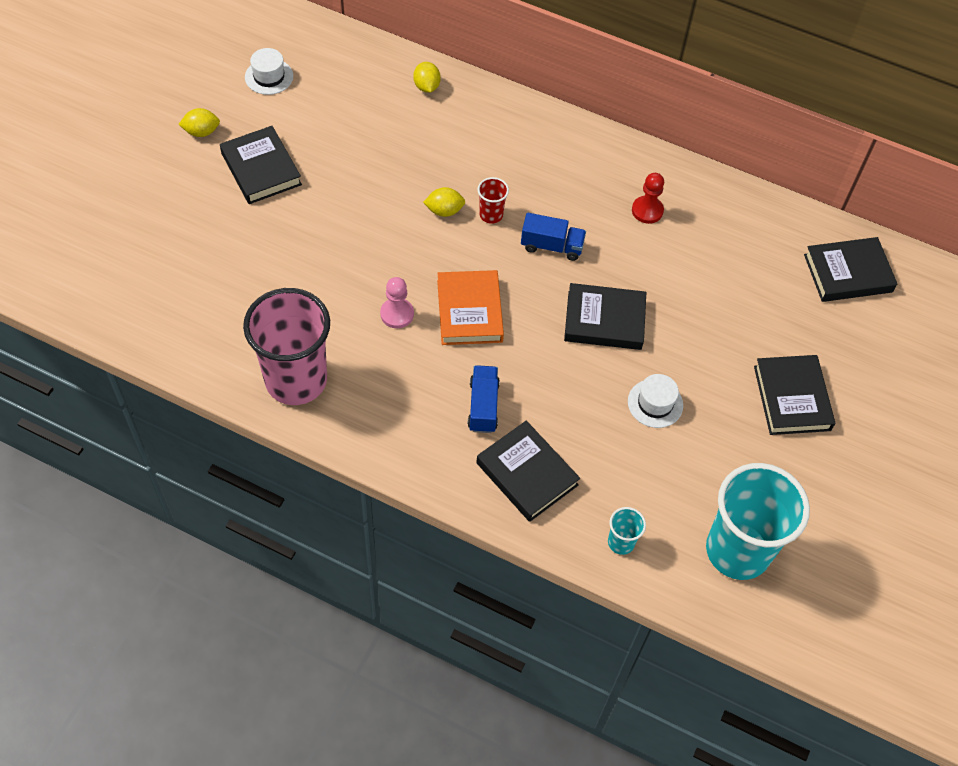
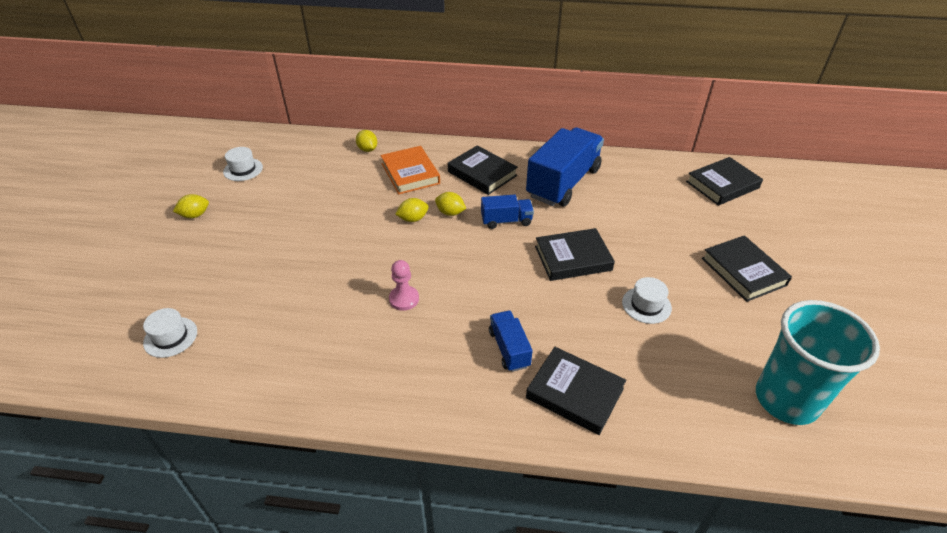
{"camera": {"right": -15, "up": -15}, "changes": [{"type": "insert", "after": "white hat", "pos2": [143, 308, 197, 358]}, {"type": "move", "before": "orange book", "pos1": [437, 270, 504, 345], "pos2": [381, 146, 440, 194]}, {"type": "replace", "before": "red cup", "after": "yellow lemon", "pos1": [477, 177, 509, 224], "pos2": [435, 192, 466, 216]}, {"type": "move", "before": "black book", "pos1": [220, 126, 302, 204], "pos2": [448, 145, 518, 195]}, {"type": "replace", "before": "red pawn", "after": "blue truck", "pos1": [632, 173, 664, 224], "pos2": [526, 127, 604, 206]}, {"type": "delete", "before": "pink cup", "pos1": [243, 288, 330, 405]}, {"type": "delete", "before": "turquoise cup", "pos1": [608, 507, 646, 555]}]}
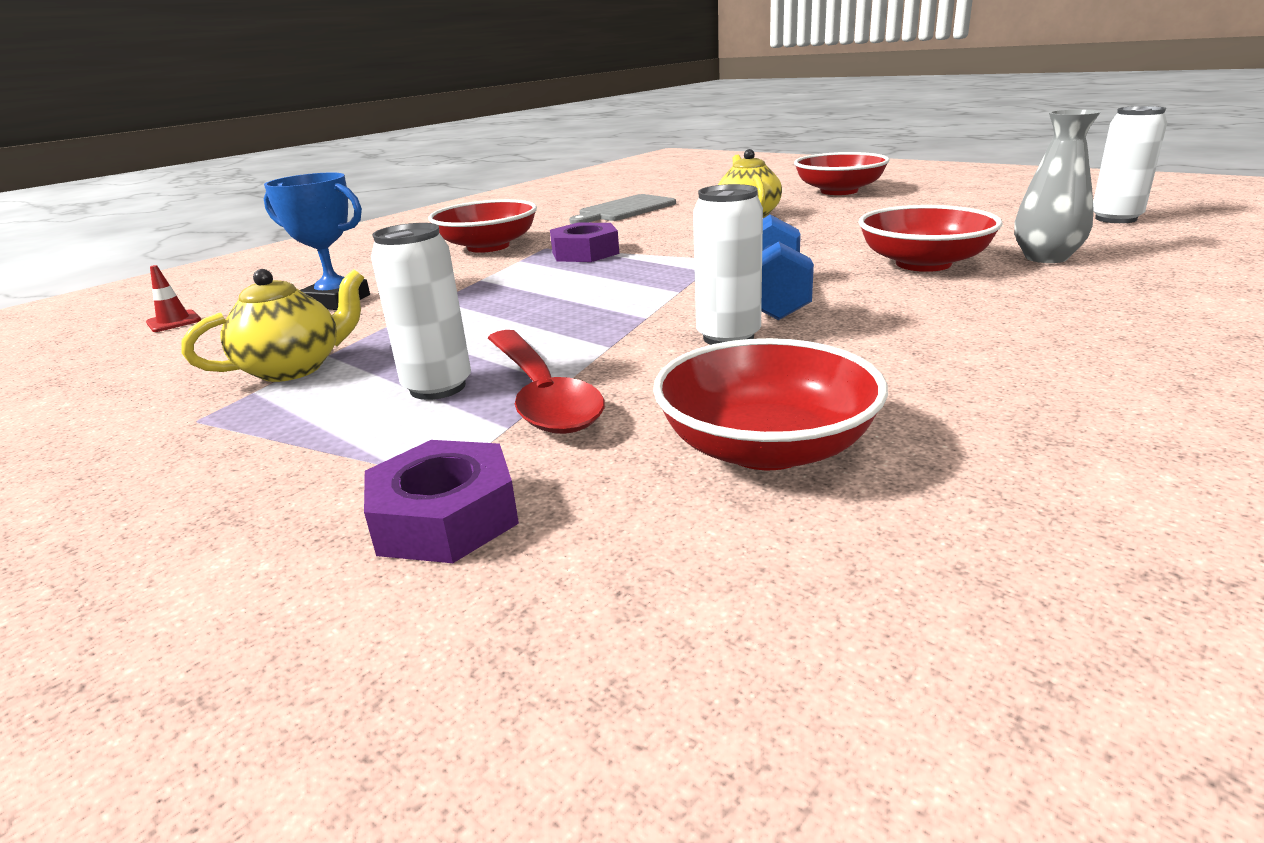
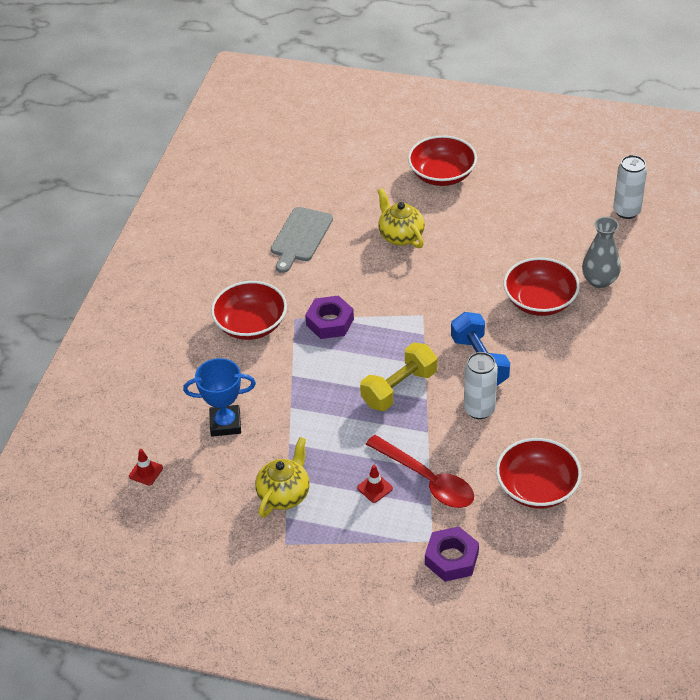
{"camera": {"right": -25, "up": 20}, "changes": [{"type": "replace", "before": "white can", "after": "red traffic cone", "pos1": [371, 223, 471, 400], "pos2": [357, 465, 393, 503]}, {"type": "insert", "after": "yellow dumbbell", "pos2": [360, 342, 437, 411]}]}
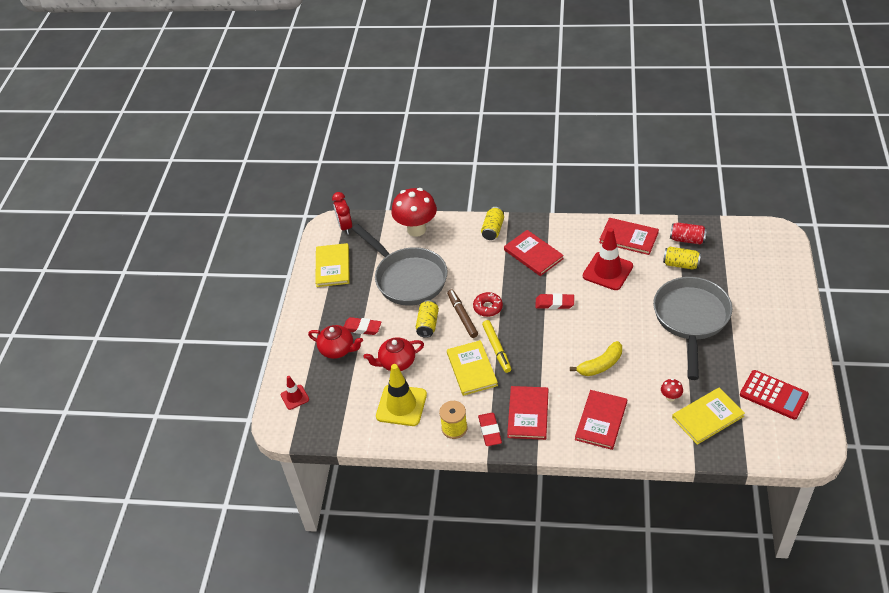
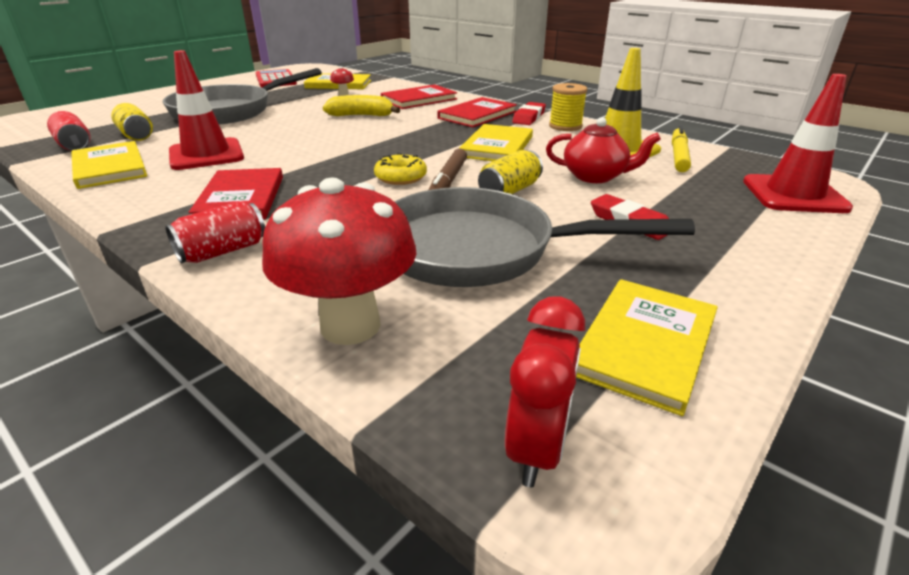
{"camera": {"right": -150, "up": -15}, "changes": [{"type": "recolor", "before": "red book", "after": "yellow book", "pos1": [599, 218, 659, 255], "pos2": [71, 141, 147, 189]}, {"type": "recolor", "before": "yellow can", "after": "red can", "pos1": [481, 207, 504, 240], "pos2": [165, 201, 265, 264]}, {"type": "recolor", "before": "red donut", "after": "yellow donut", "pos1": [473, 292, 503, 317], "pos2": [374, 153, 427, 185]}, {"type": "rotate", "before": "grey pan", "pos1": [352, 224, 448, 306], "pos2": [395, 187, 695, 287], "turn": -75}, {"type": "move", "before": "yellow marker", "pos1": [482, 320, 511, 373], "pos2": [672, 126, 691, 172]}, {"type": "resize", "before": "red traffic cone", "pos1": [281, 376, 309, 410], "pos2": [743, 74, 853, 213], "scale": 1.86}, {"type": "delete", "before": "red teapot", "pos1": [308, 325, 363, 359]}, {"type": "delete", "before": "red eraser", "pos1": [535, 293, 574, 309]}]}
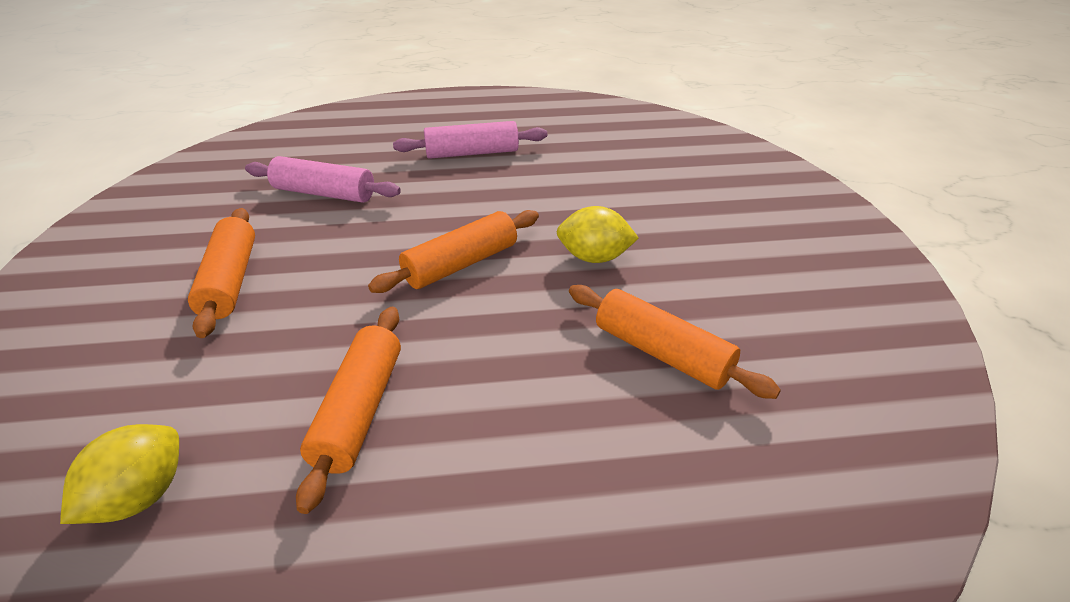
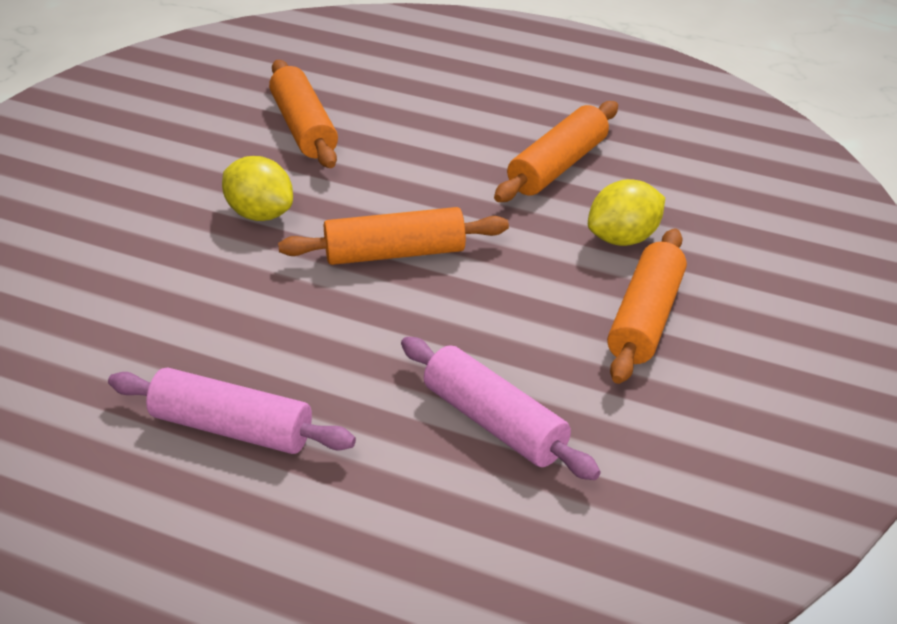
{"camera": {"right": -150, "up": 0}, "changes": [{"type": "move", "before": "yellow lemon", "pos1": [60, 424, 179, 524], "pos2": [588, 179, 665, 246]}]}
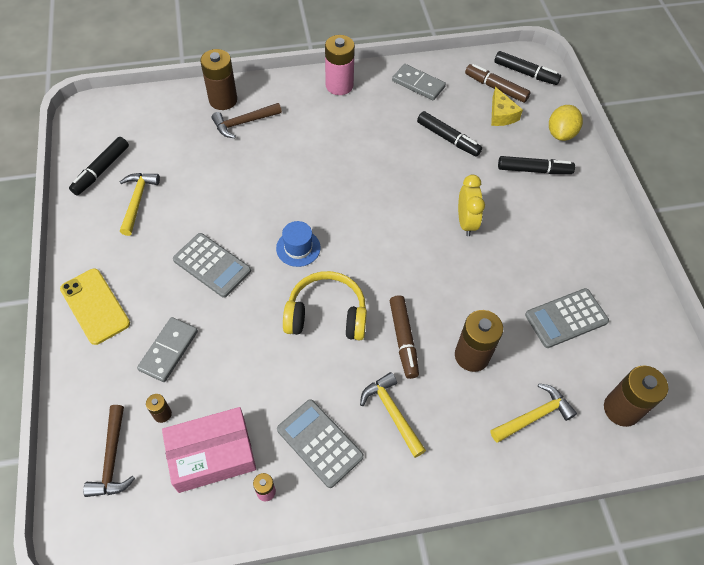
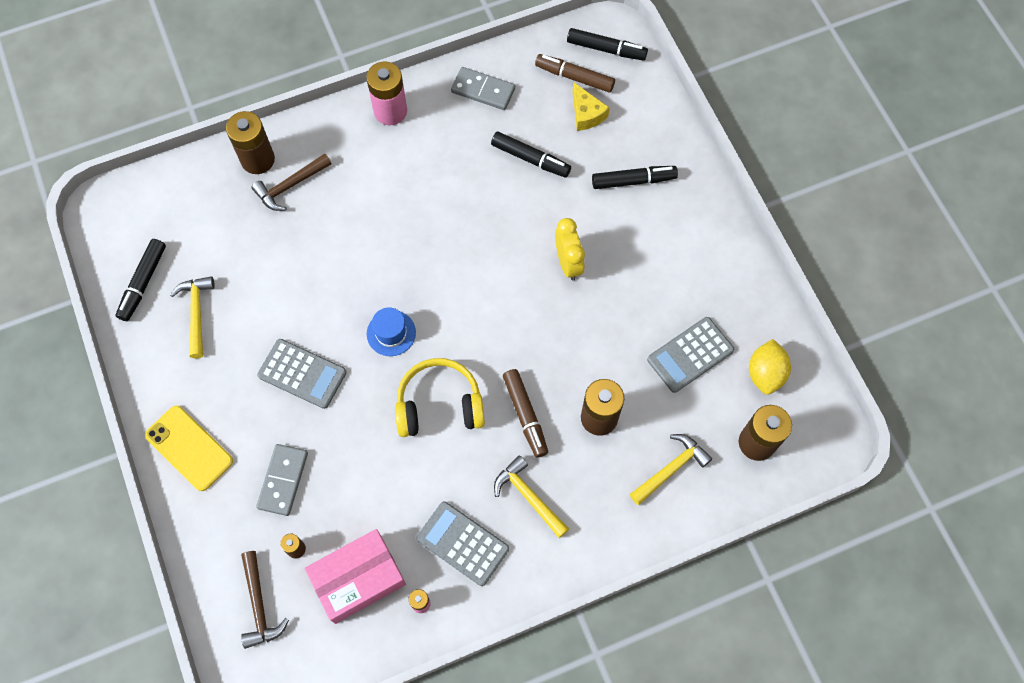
{"camera": {"right": -10, "up": 10}, "changes": [{"type": "move", "before": "yellow lemon", "pos1": [549, 105, 583, 141], "pos2": [749, 339, 791, 395]}]}
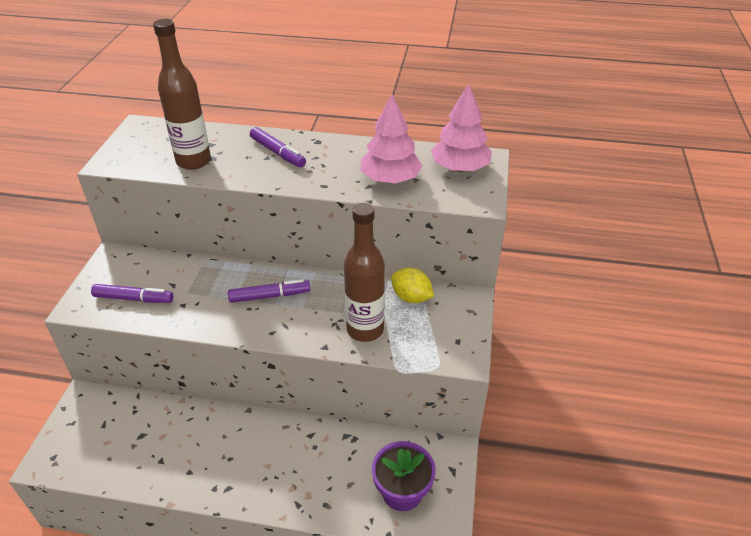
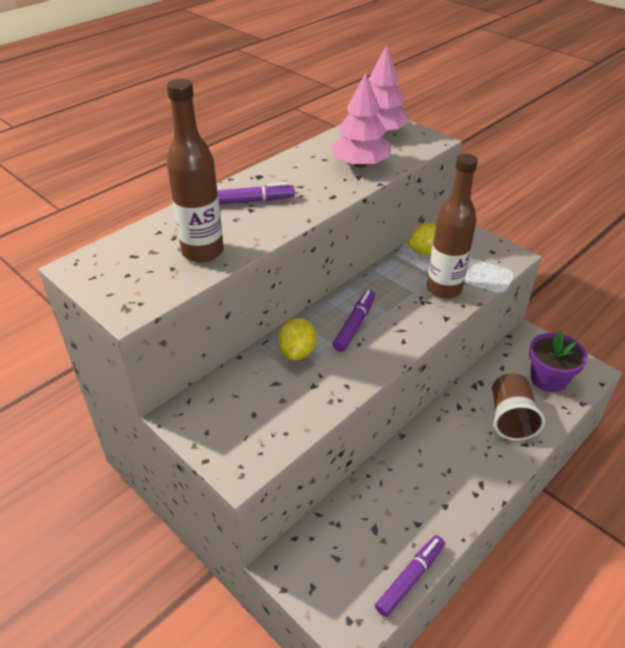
{"camera": {"right": -55, "up": 0}, "changes": [{"type": "insert", "after": "yellow lemon", "pos2": [278, 318, 316, 360]}, {"type": "move", "before": "purple marker", "pos1": [91, 284, 173, 303], "pos2": [375, 535, 445, 617]}, {"type": "insert", "after": "brown cup", "pos2": [492, 373, 545, 441]}]}
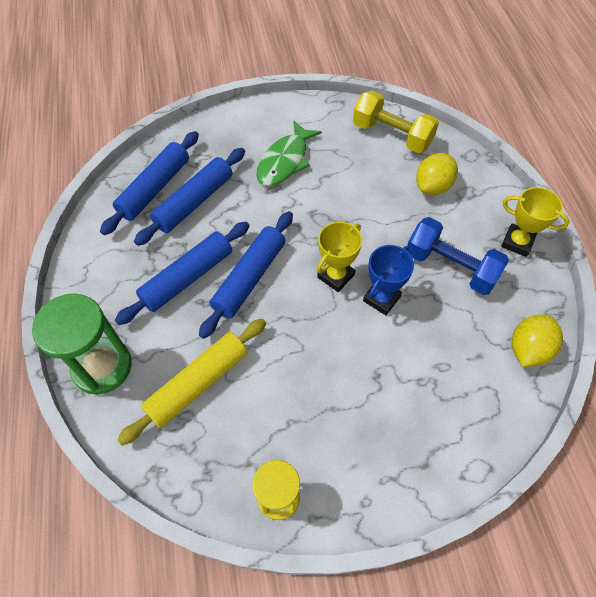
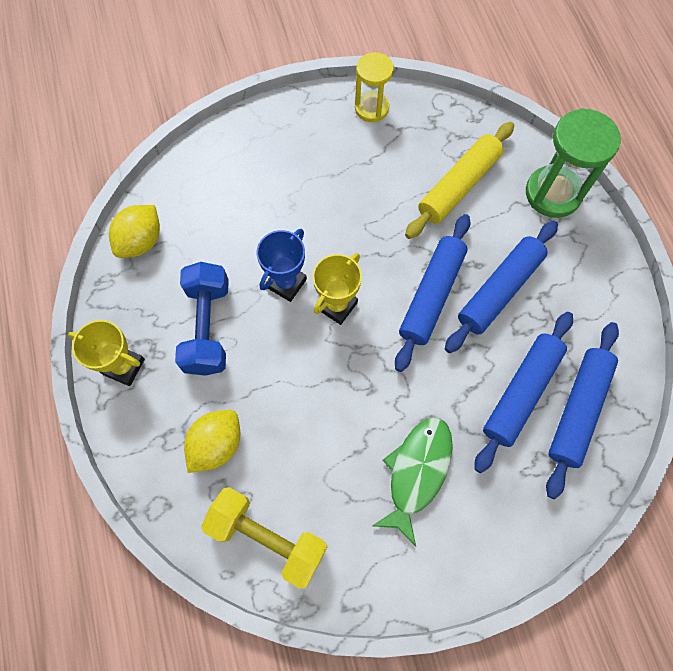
{"camera": {"right": 175, "up": 10}, "changes": [{"type": "rotate", "before": "blue dumbbell", "pos1": [407, 217, 509, 295], "pos2": [175, 262, 229, 376], "turn": 60}]}
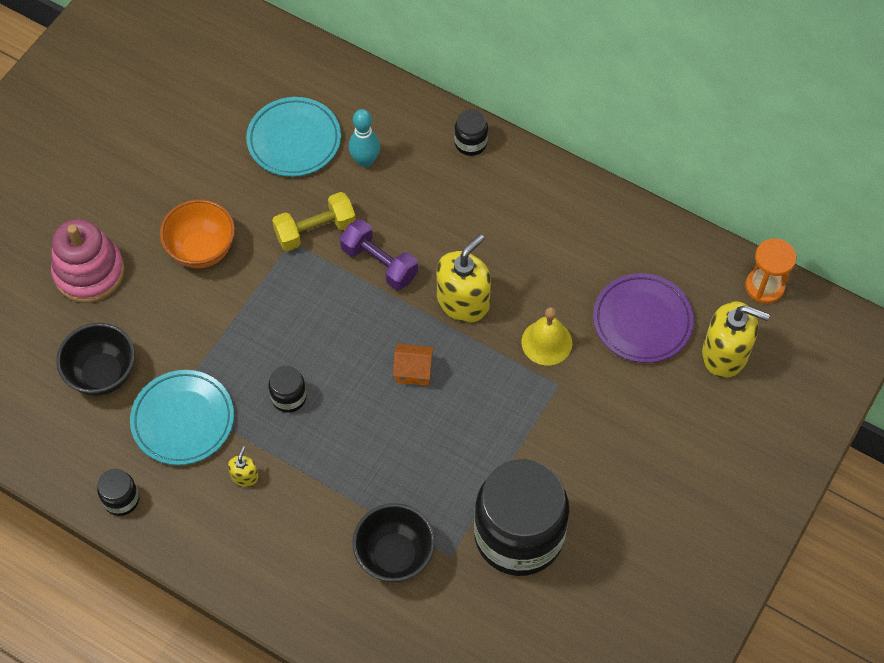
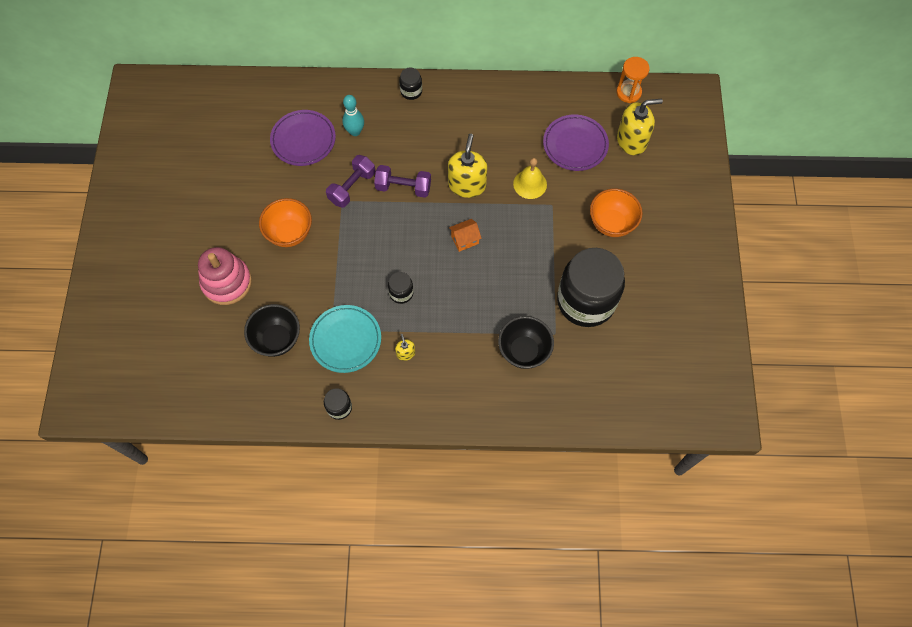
{"camera": {"right": -30, "up": 5}, "changes": [{"type": "recolor", "before": "turquoise plate", "after": "purple plate", "pos1": [246, 97, 341, 177], "pos2": [270, 110, 336, 166]}, {"type": "recolor", "before": "yellow dumbbell", "after": "purple dumbbell", "pos1": [272, 192, 356, 251], "pos2": [326, 155, 375, 208]}, {"type": "insert", "after": "orange bowl", "pos2": [590, 189, 643, 237]}]}
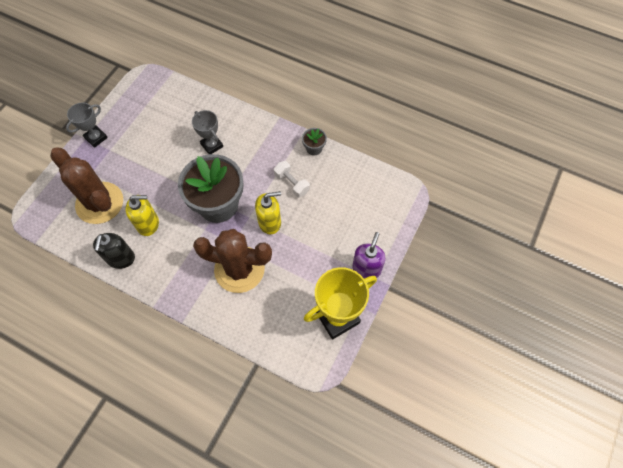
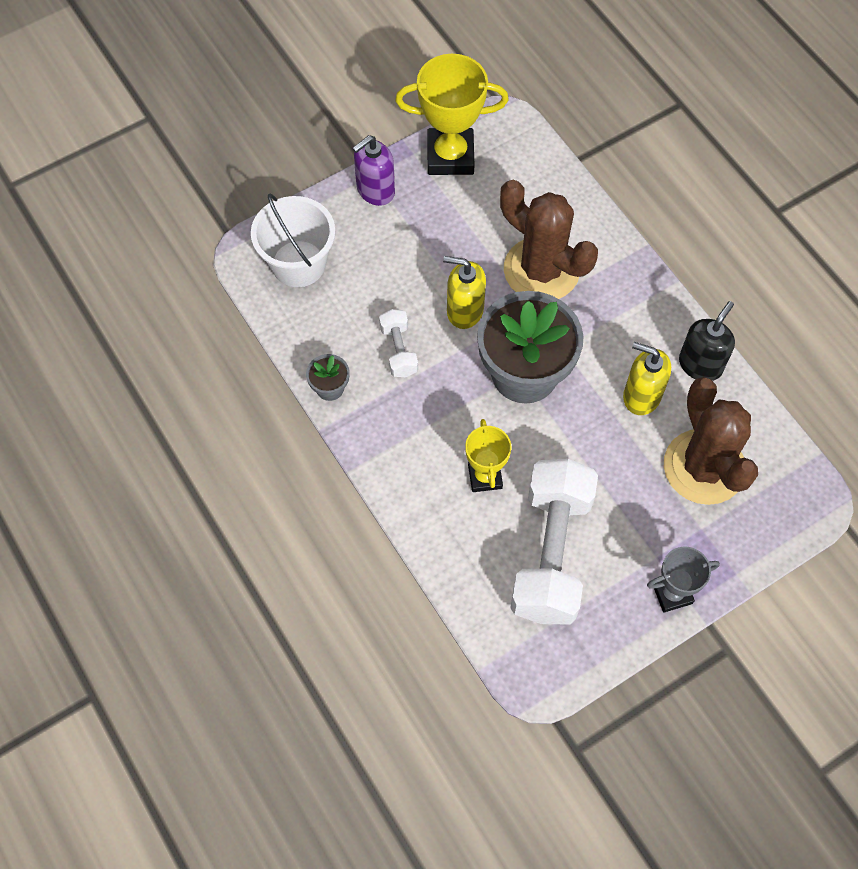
{"camera": {"right": -150, "up": 0}, "changes": [{"type": "insert", "after": "white bucket", "pos2": [251, 193, 335, 287]}, {"type": "recolor", "before": "grey trophy", "after": "yellow trophy", "pos1": [192, 110, 223, 154], "pos2": [465, 419, 511, 492]}, {"type": "insert", "after": "white dumbbell", "pos2": [510, 458, 598, 625]}]}
